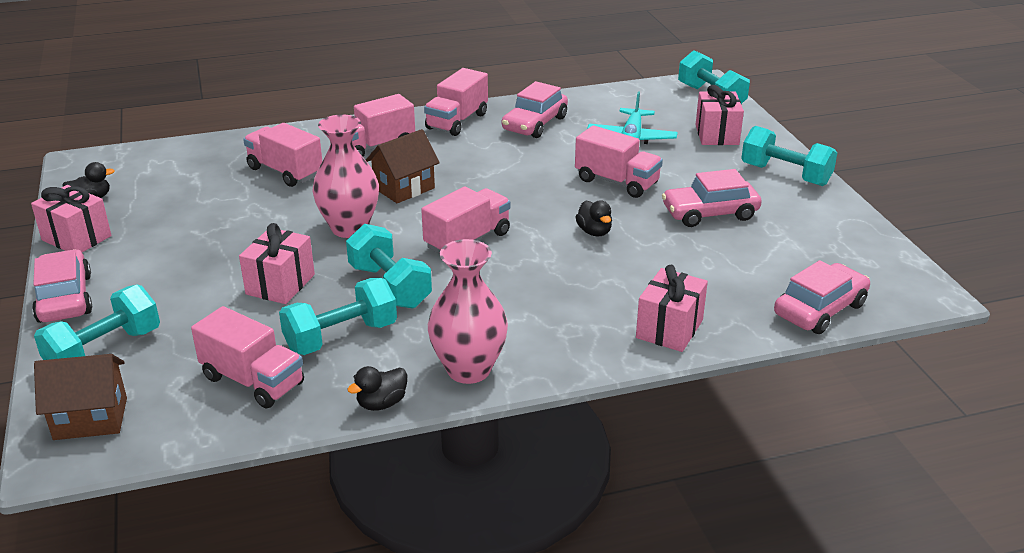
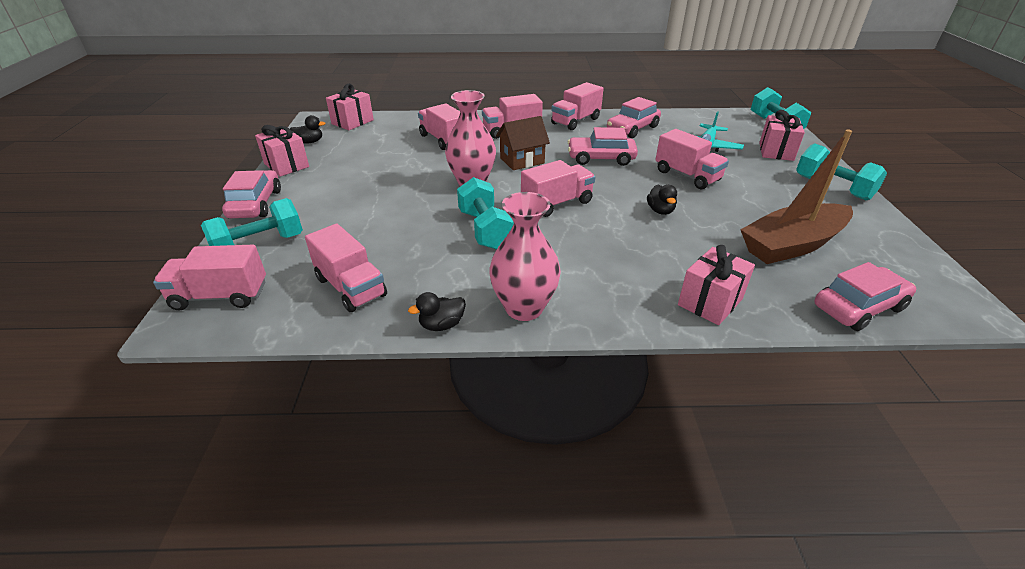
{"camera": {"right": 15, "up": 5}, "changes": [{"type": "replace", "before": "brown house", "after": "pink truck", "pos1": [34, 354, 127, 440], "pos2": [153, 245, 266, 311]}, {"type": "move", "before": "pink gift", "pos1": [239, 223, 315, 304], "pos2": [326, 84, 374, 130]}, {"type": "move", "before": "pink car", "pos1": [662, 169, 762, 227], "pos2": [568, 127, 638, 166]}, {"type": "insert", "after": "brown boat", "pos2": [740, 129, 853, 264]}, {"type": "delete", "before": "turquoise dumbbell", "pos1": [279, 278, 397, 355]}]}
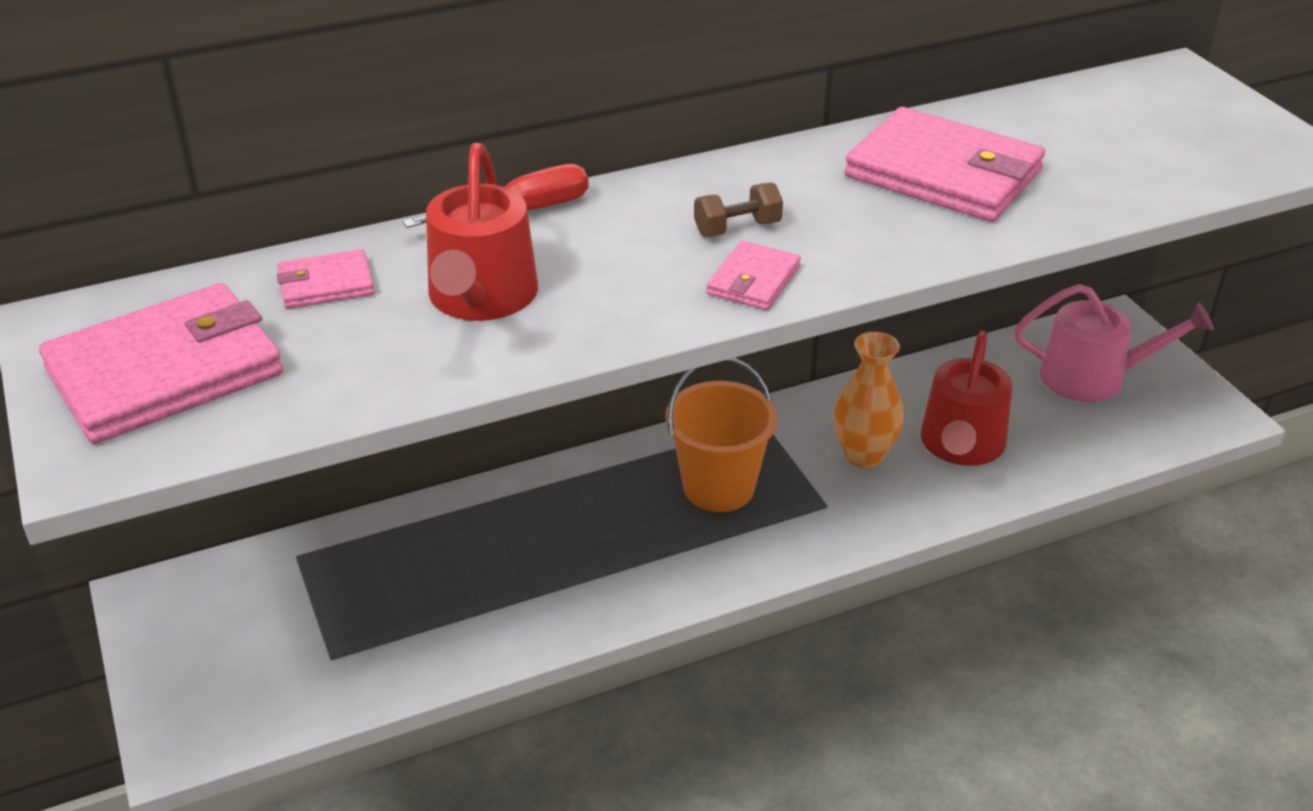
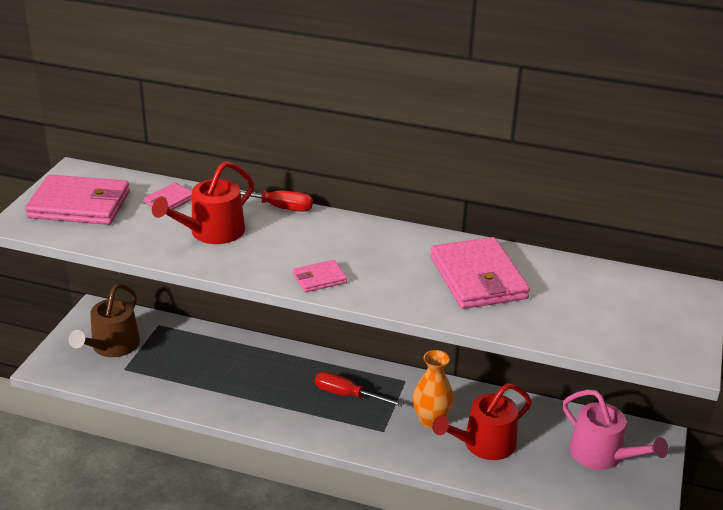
{"camera": {"right": 40, "up": -5}, "changes": [{"type": "insert", "after": "brown watering can", "pos2": [68, 284, 140, 357]}, {"type": "rotate", "before": "pink wallet", "pos1": [277, 249, 375, 309], "pos2": [144, 182, 192, 209], "turn": -75}, {"type": "replace", "before": "orange bucket", "after": "red screwdriver", "pos1": [666, 358, 778, 512], "pos2": [315, 372, 404, 407]}, {"type": "delete", "before": "brown dumbbell", "pos1": [694, 183, 783, 237]}]}
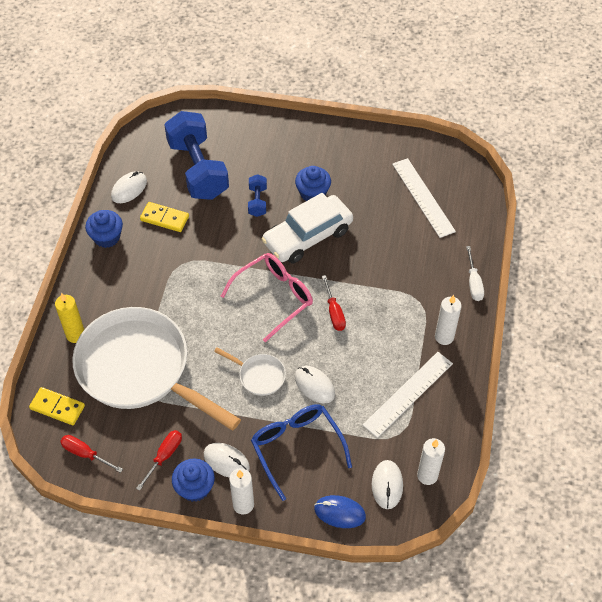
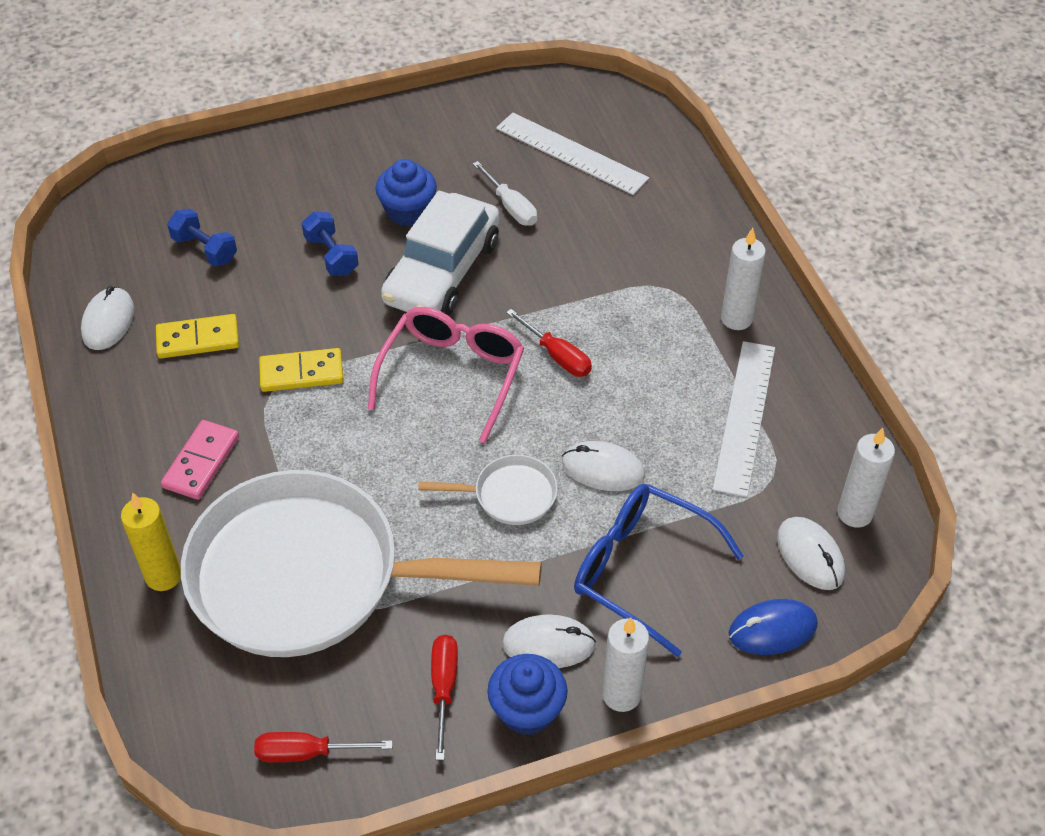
{"camera": {"right": -30, "up": -5}, "changes": [{"type": "insert", "after": "pink domino", "pos2": [161, 420, 239, 500]}, {"type": "resize", "before": "blue dumbbell", "pos1": [164, 111, 229, 200], "pos2": [167, 209, 237, 266], "scale": 0.45}, {"type": "move", "before": "yellow domino", "pos1": [29, 387, 85, 425], "pos2": [259, 348, 344, 392]}, {"type": "move", "before": "white screwdriver", "pos1": [466, 246, 484, 301], "pos2": [473, 161, 537, 226]}, {"type": "delete", "before": "blue cupcake", "pos1": [85, 210, 123, 248]}]}
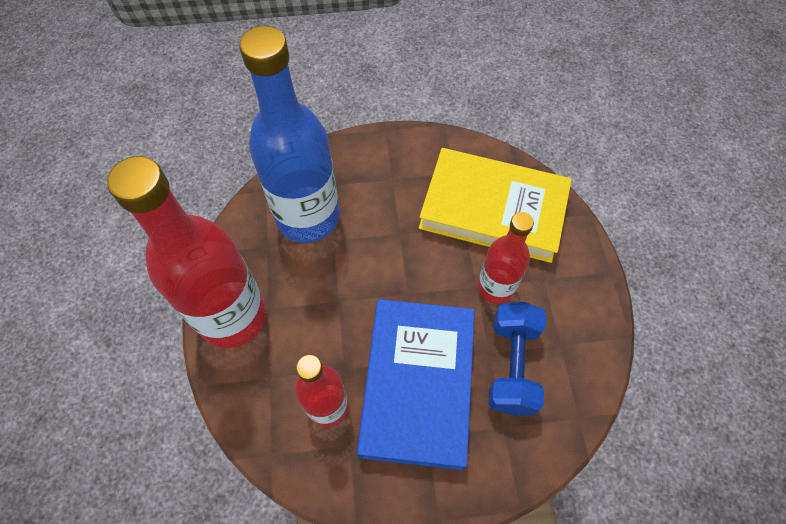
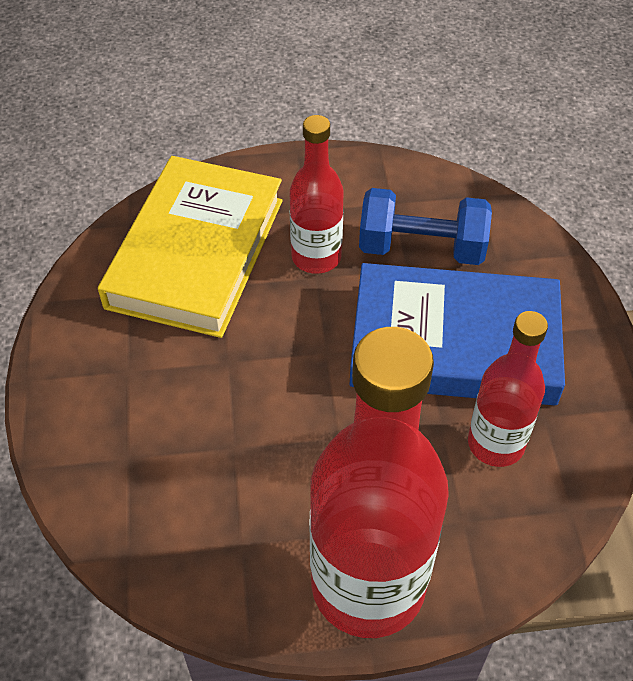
{"camera": {"right": -90, "up": -10}, "changes": [{"type": "delete", "before": "blue bottle", "pos1": [239, 26, 340, 243]}]}
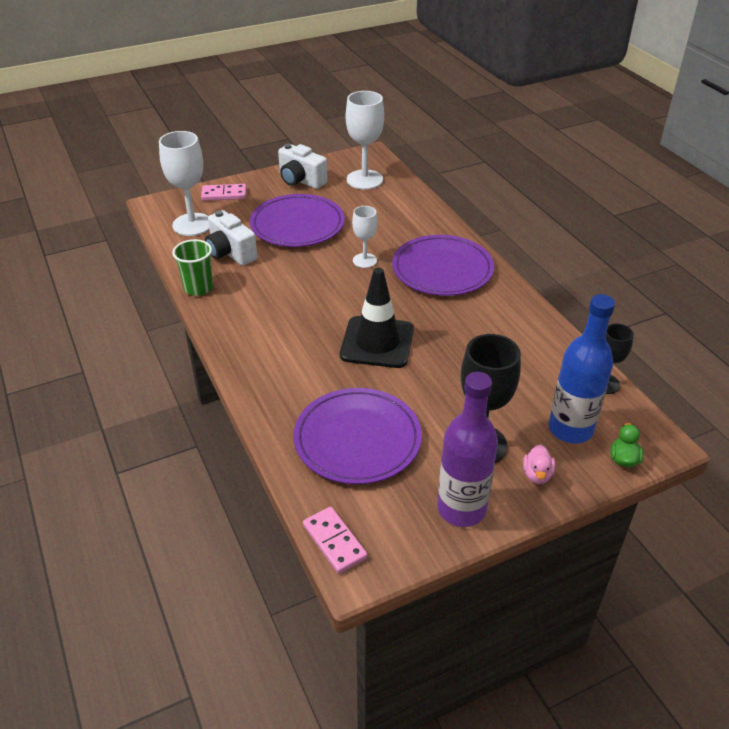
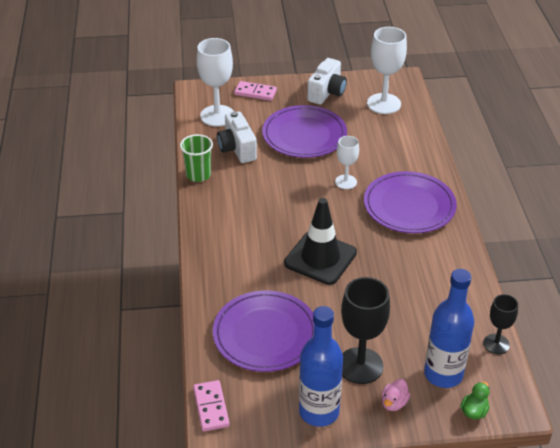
{"camera": {"right": 20, "up": 0}, "changes": [{"type": "recolor", "before": "purple bottle", "after": "blue bottle", "pos1": [437, 372, 498, 527], "pos2": [299, 306, 343, 427]}, {"type": "rotate", "before": "white camera", "pos1": [278, 144, 328, 189], "pos2": [307, 58, 347, 105], "turn": -120}]}
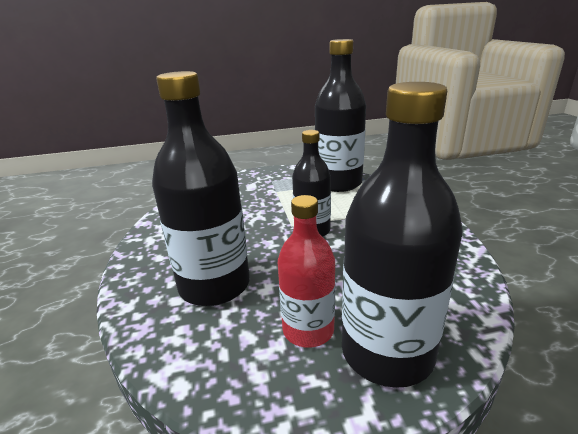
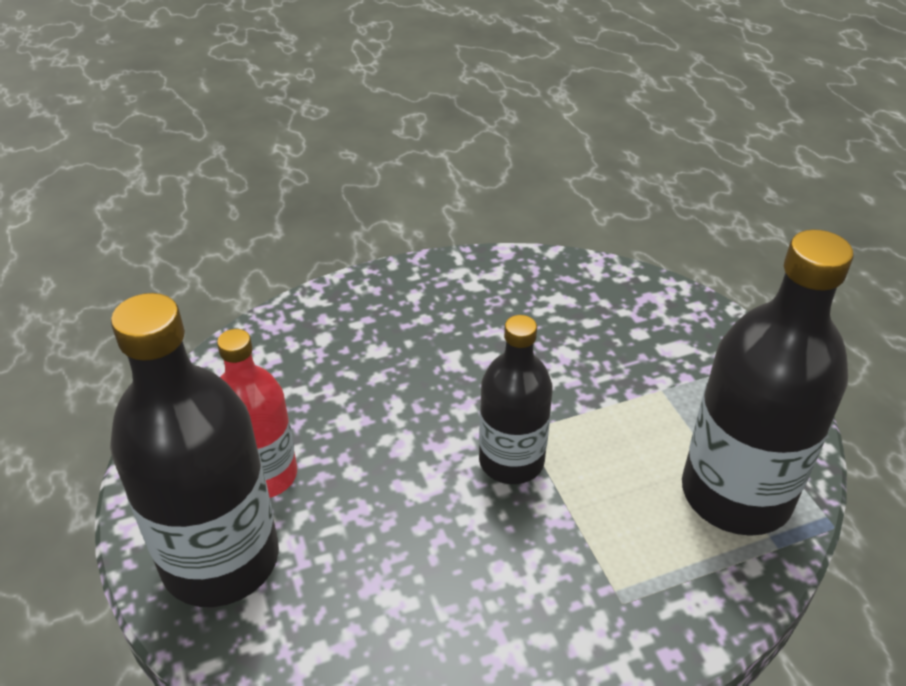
{"camera": {"right": 80, "up": 15}, "changes": [{"type": "delete", "before": "black bottle", "pos1": [152, 71, 250, 306]}]}
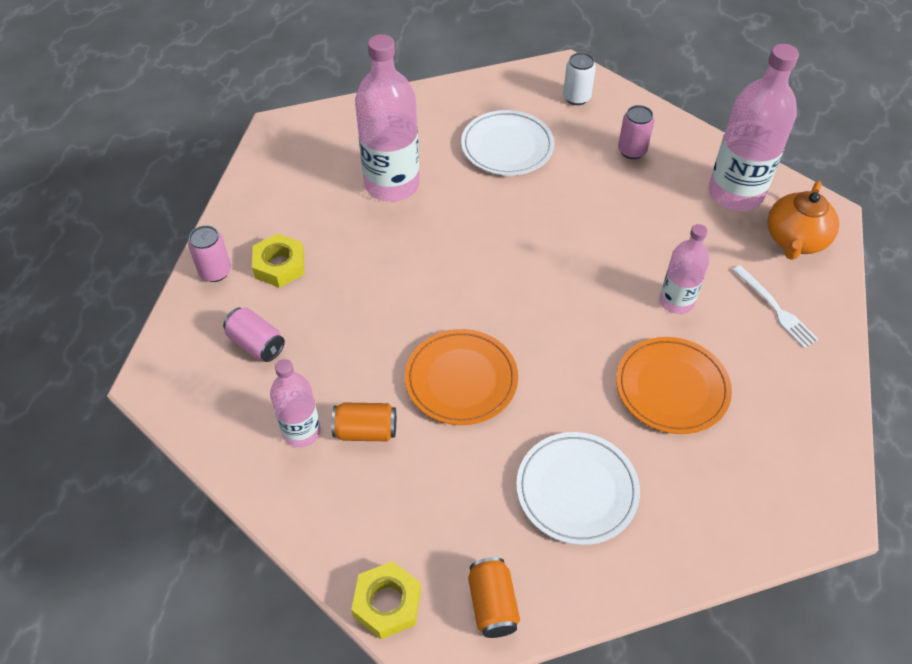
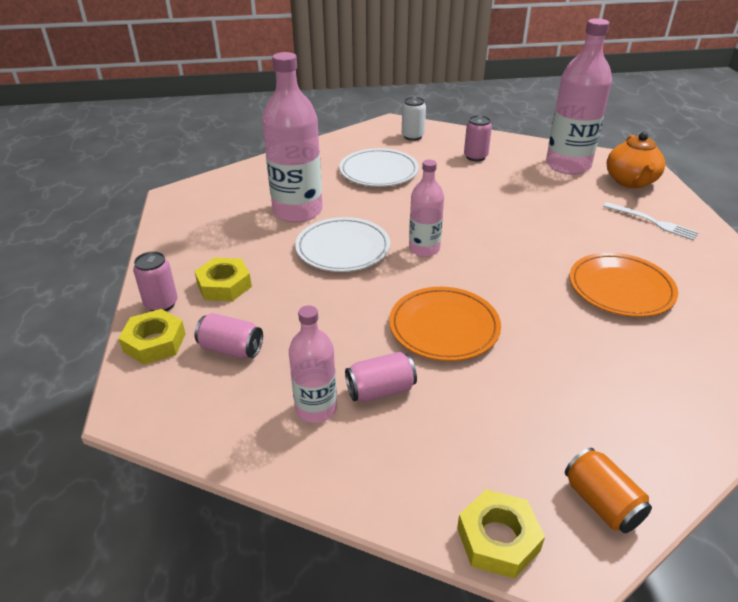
{"camera": {"right": -20, "up": -15}, "changes": [{"type": "insert", "after": "yellow nut", "pos2": [118, 309, 186, 365]}, {"type": "move", "before": "white plate", "pos1": [516, 432, 640, 545], "pos2": [295, 217, 390, 272]}, {"type": "recolor", "before": "orange can", "after": "pink can", "pos1": [331, 403, 396, 441], "pos2": [345, 352, 417, 402]}, {"type": "move", "before": "pink bottle", "pos1": [660, 224, 710, 314], "pos2": [409, 160, 444, 257]}]}
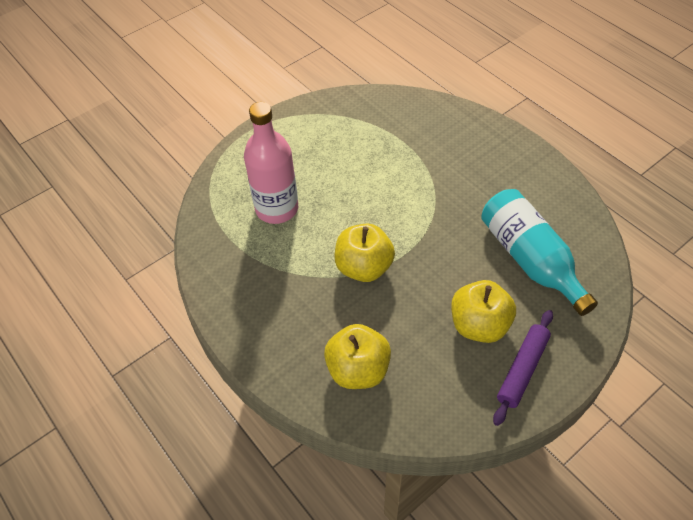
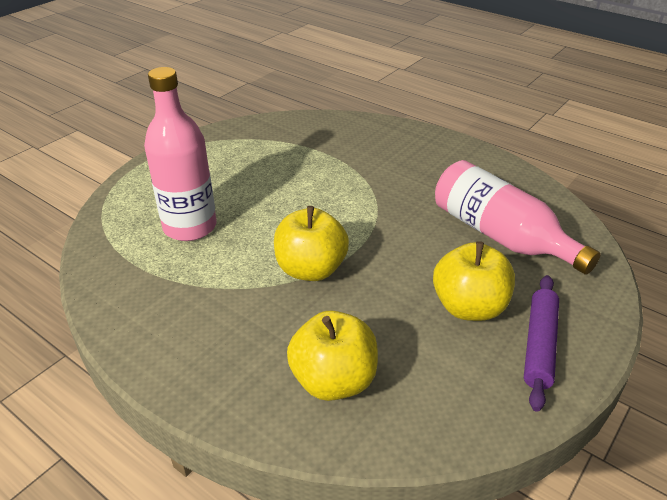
{"camera": {"right": -15, "up": -15}, "changes": [{"type": "recolor", "before": "turquoise bottle", "after": "pink bottle", "pos1": [481, 189, 598, 316], "pos2": [435, 160, 601, 274]}]}
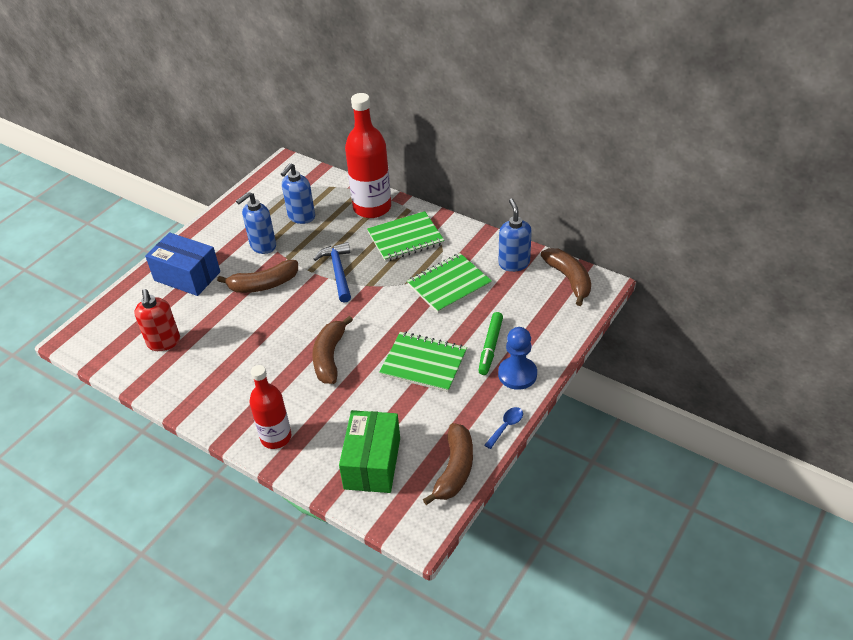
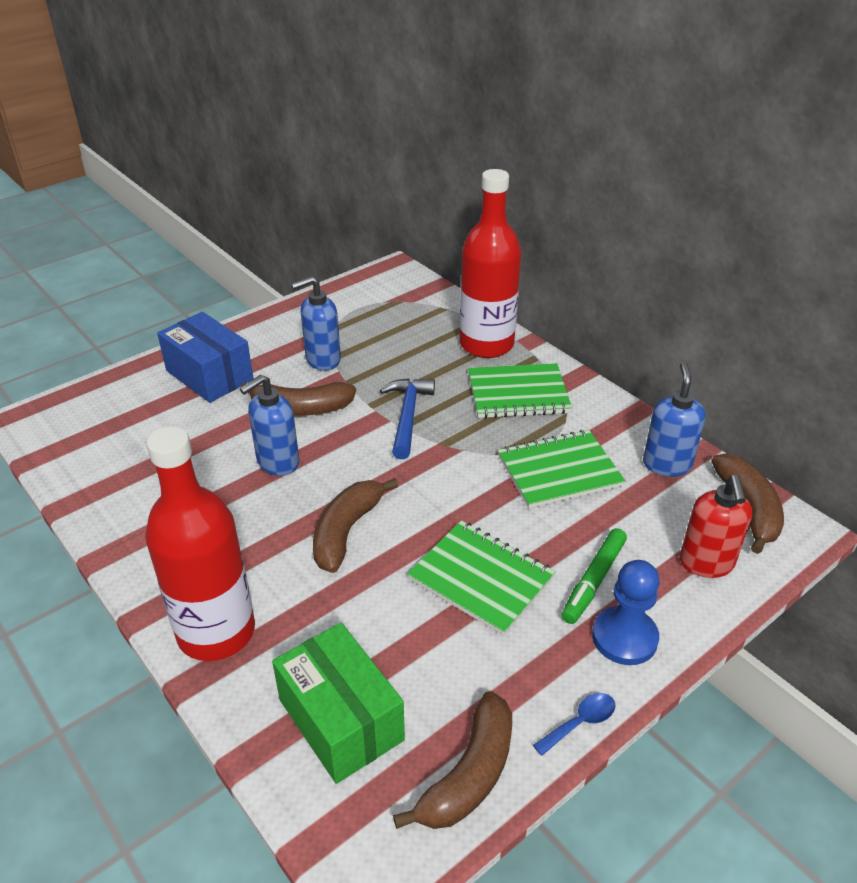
{"camera": {"right": 15, "up": -5}, "changes": [{"type": "resize", "before": "red bottle", "pos1": [249, 365, 291, 449], "pos2": [145, 426, 255, 661], "scale": 1.56}, {"type": "move", "before": "blue soap dispenser", "pos1": [281, 163, 315, 224], "pos2": [240, 375, 299, 476]}, {"type": "rotate", "before": "green box", "pos1": [339, 410, 400, 493], "pos2": [272, 623, 405, 784], "turn": -60}, {"type": "move", "before": "red soap dispenser", "pos1": [134, 289, 180, 351], "pos2": [680, 475, 752, 578]}]}
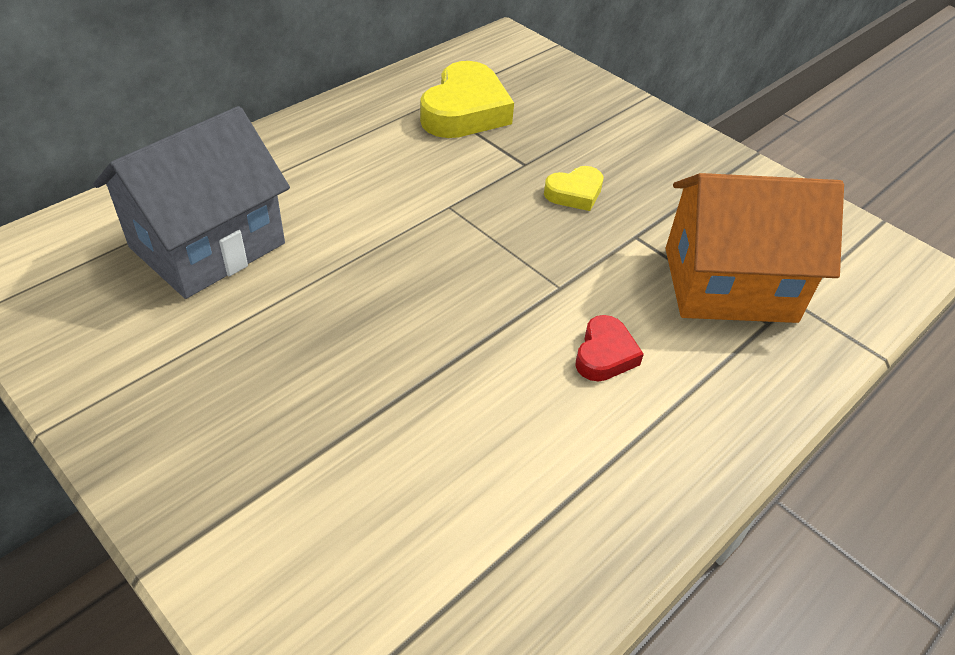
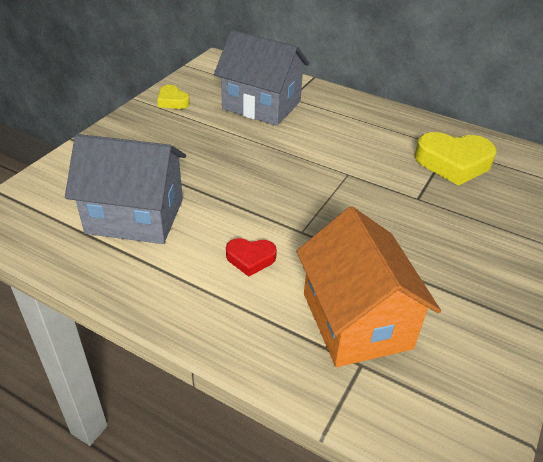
{"camera": {"right": 75, "up": -5}, "changes": [{"type": "insert", "after": "grey house", "pos2": [65, 134, 186, 244]}, {"type": "move", "before": "yellow heart", "pos1": [544, 166, 603, 211], "pos2": [157, 85, 190, 109]}]}
